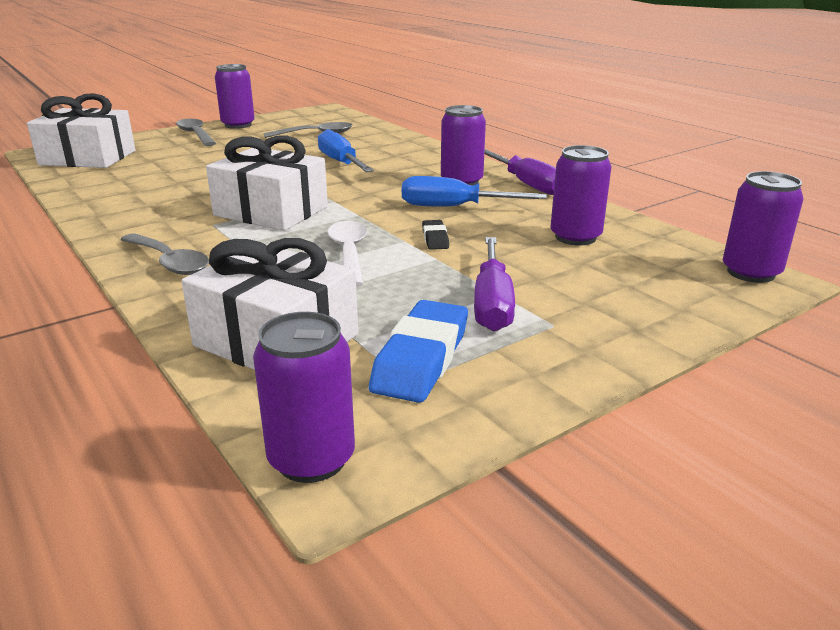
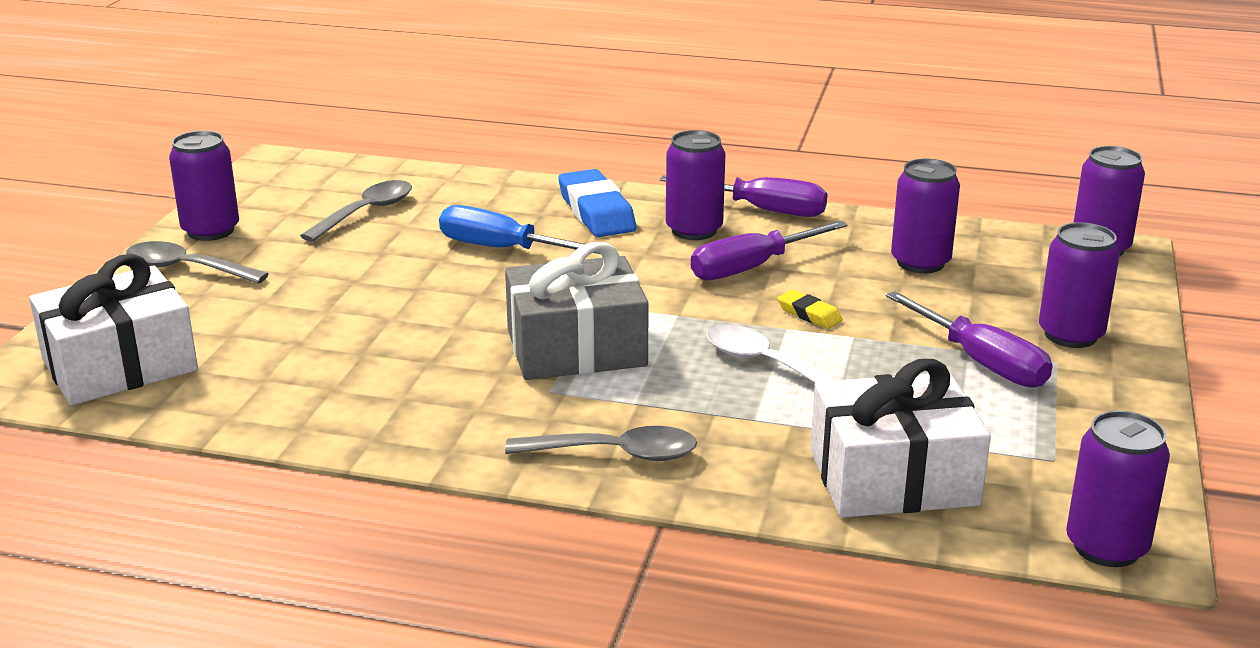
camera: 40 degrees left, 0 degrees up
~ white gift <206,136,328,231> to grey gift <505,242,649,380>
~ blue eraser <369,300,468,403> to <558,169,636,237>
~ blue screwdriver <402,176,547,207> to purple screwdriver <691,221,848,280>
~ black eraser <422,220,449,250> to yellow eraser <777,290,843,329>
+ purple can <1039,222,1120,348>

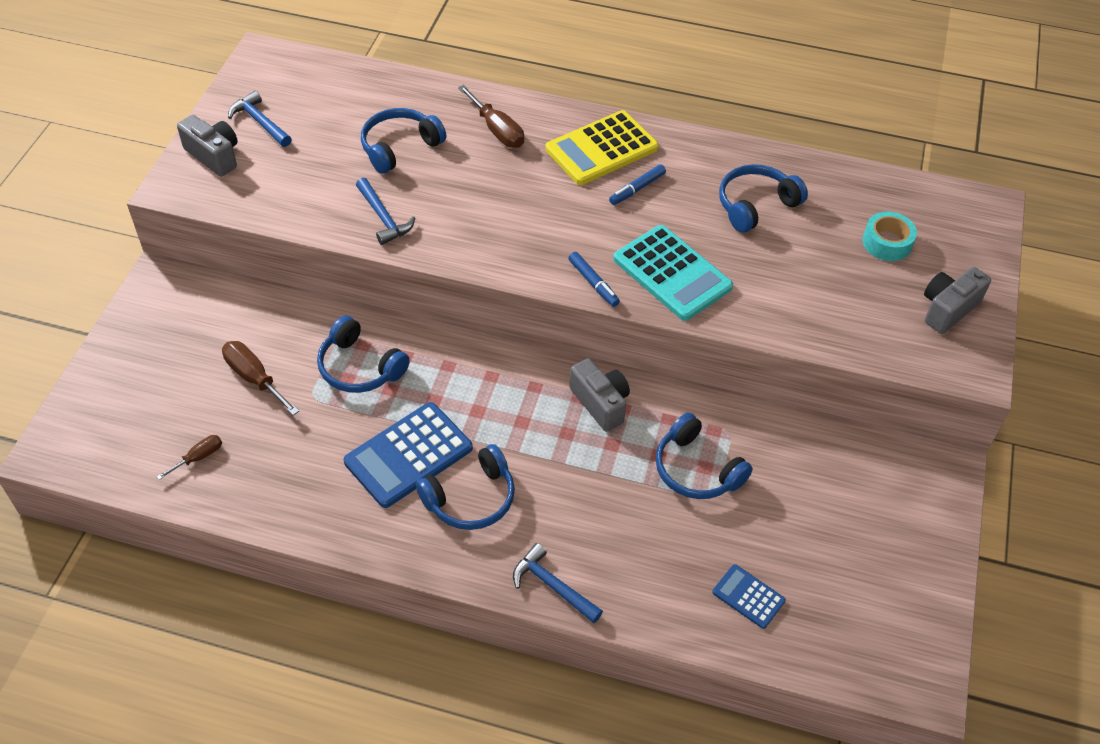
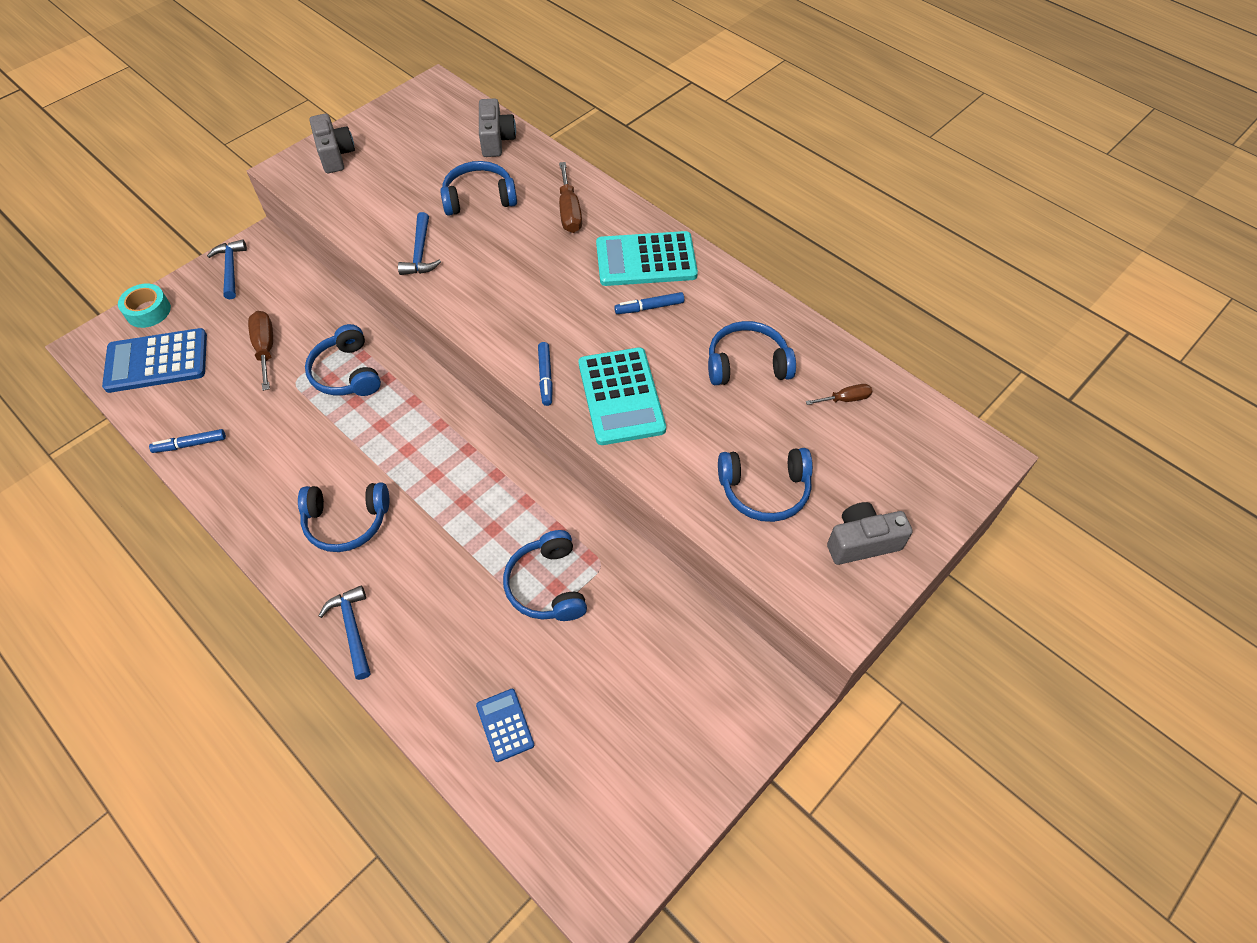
camera: 30 degrees right, 5 degrees up
~ brown screwdriver <157,435,222,480> to <806,384,872,405>
~ blue hammer <228,91,291,147> to <207,239,247,299>
~ blue calculator <343,402,473,508> to <102,328,207,393>
~ yellow calculator <546,110,659,185> to turquoise calculator <596,231,698,286>
~ grey camera <569,358,630,432> to <479,98,516,157>
~ turquoise tape <862,211,917,261> to <118,283,171,328>
+ blue marker <149,429,226,453>
+ blue headphones <718,448,813,522>

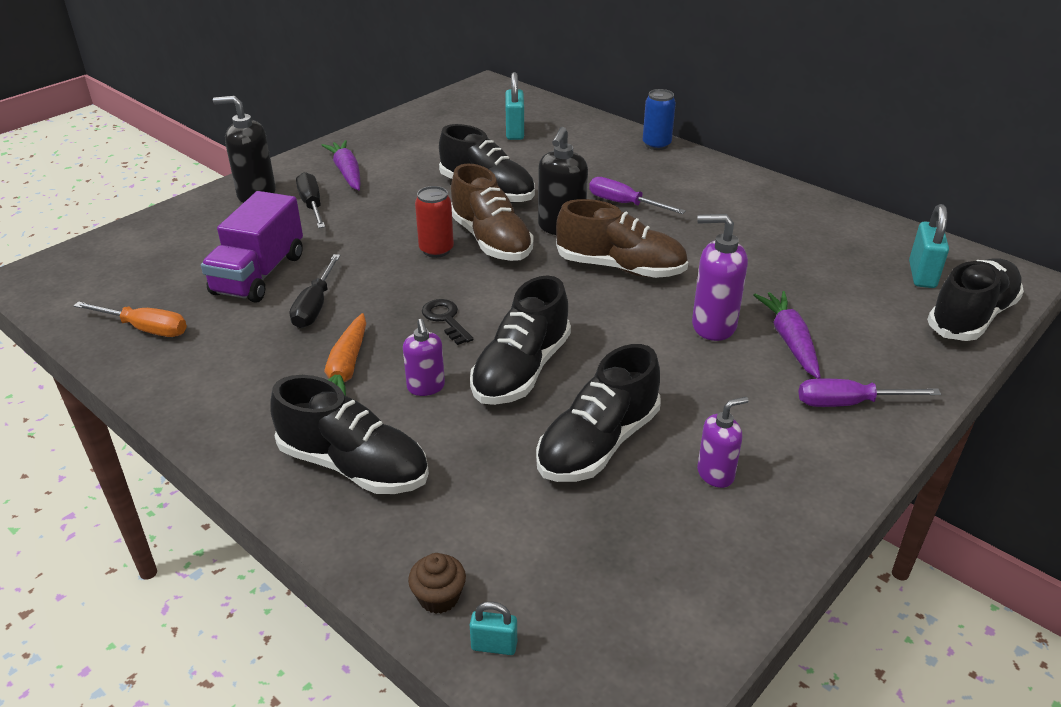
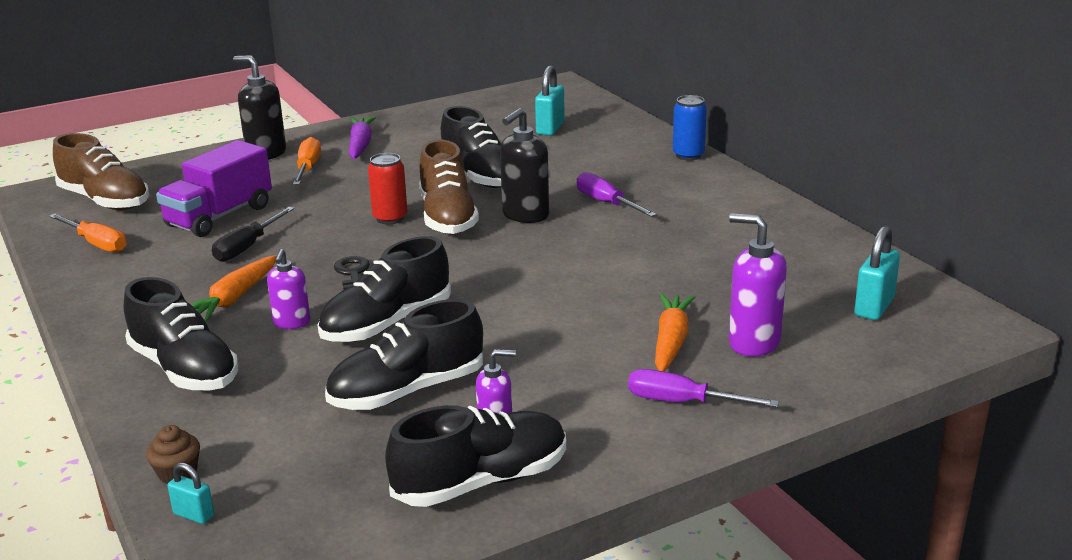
camera: 20 degrees right, 10 degrees down
~ black screwdriver <296,172,325,228> to orange screwdriver <293,137,321,185>
~ brown shoe <556,199,688,278> to <53,133,149,210>
~ purple soap dispenser <692,214,748,341> to <729,213,787,357>
~ purple carrot <753,291,821,379> to orange carrot <655,293,695,371>
~ black shoe <927,258,1024,341> to <385,405,566,507>

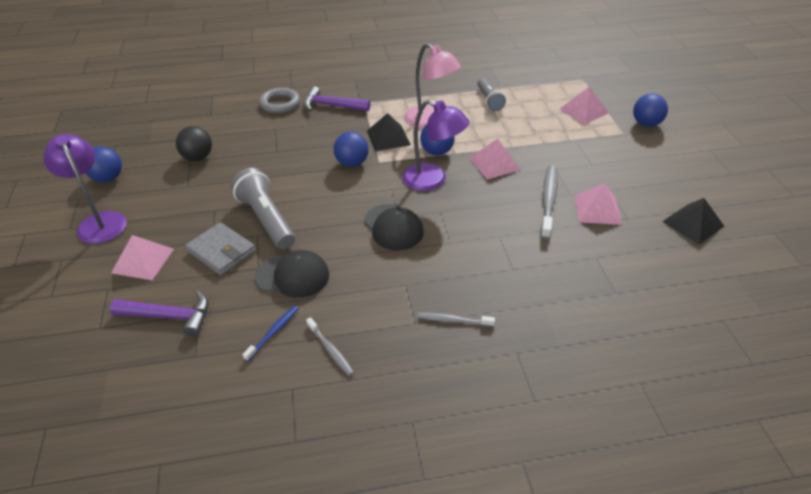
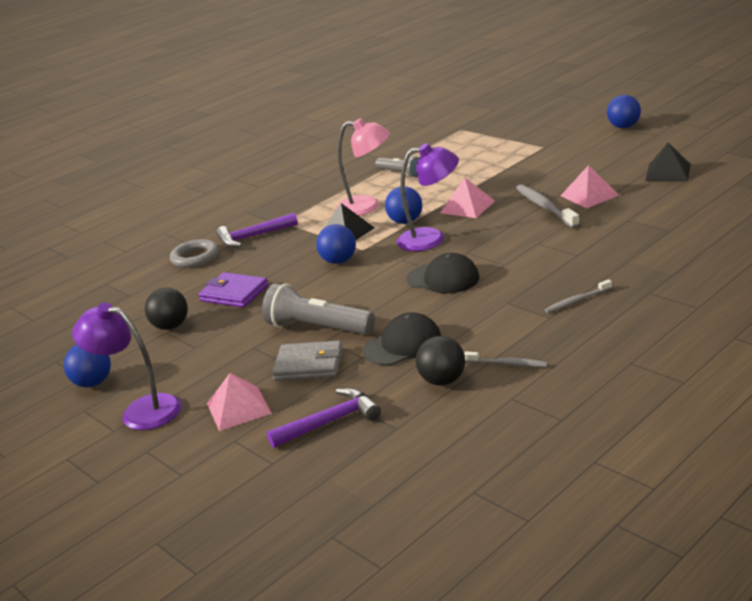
camera: 30 degrees left, 15 degrees down
~ blue toothbrush <242,305,299,362> to black ball <416,336,465,386>
- pink pyramid <560,87,609,124>
~ blue ball <633,94,668,127> to <607,95,641,128>
+ purple wallet <198,272,269,308>

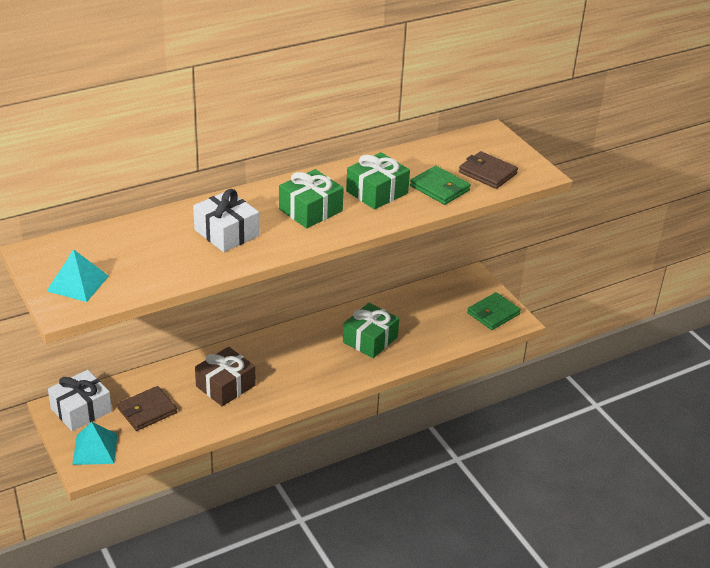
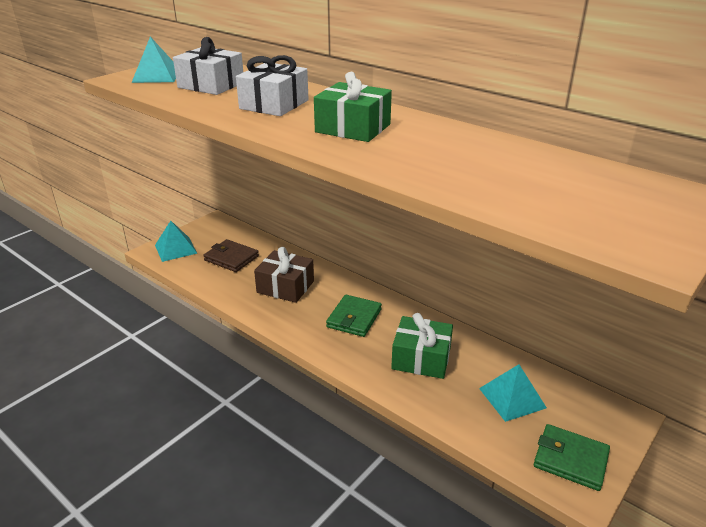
camera: 70 degrees right, 5 degrees down
~ white gift <48,370,112,431> to <173,37,243,95>
- green gift <346,152,410,210>
~ green wallet <410,166,471,205> to <326,295,382,337>
- brown wallet <459,151,518,189>
+ turquoise pyramid <479,364,547,422>

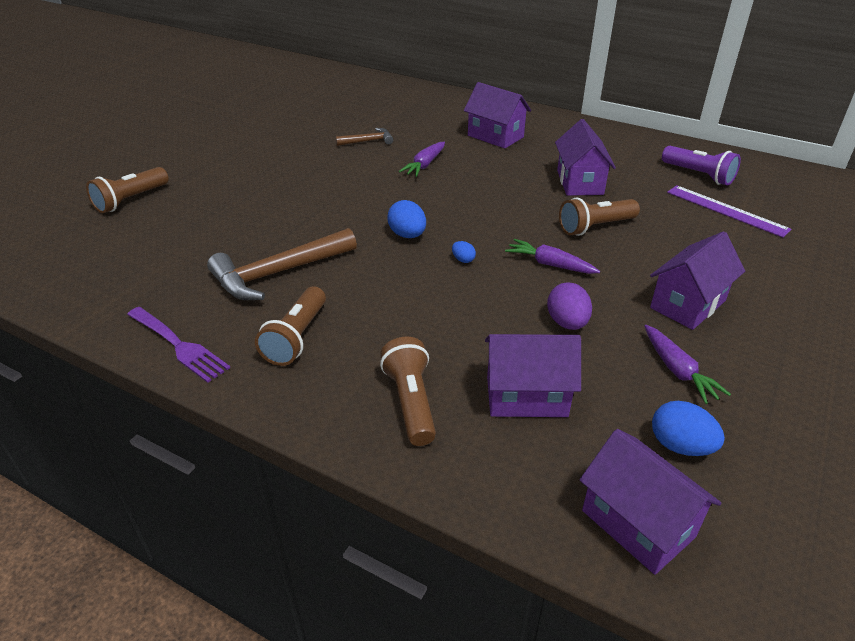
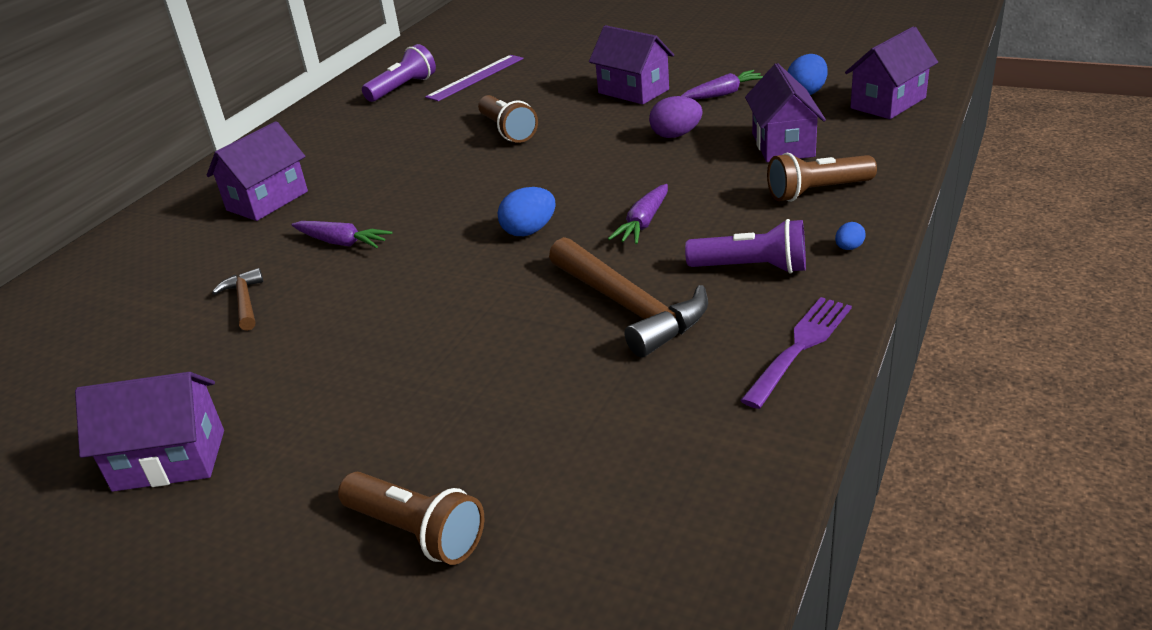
camera: 90 degrees left, 5 degrees down
~ brown flashlight <255,286,326,366> to purple flashlight <685,219,806,274>
~ blue egg <452,241,476,263> to <835,222,866,250>
~ purple carrot <505,239,600,274> to <608,184,668,244>
~ purple house <555,119,616,196> to <75,372,224,492>

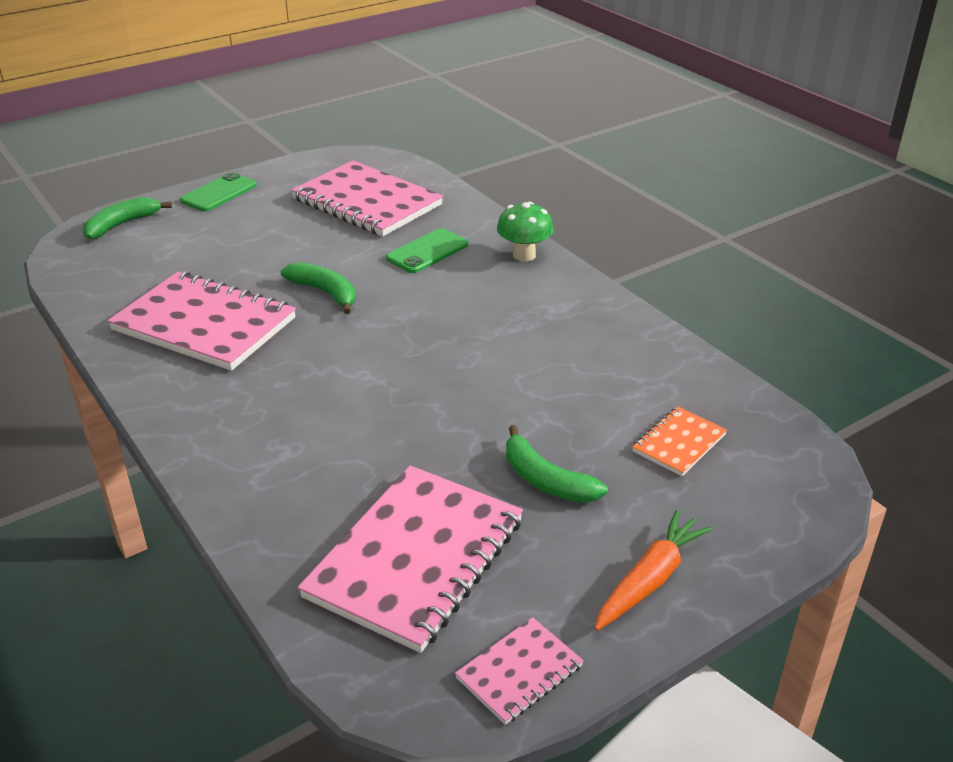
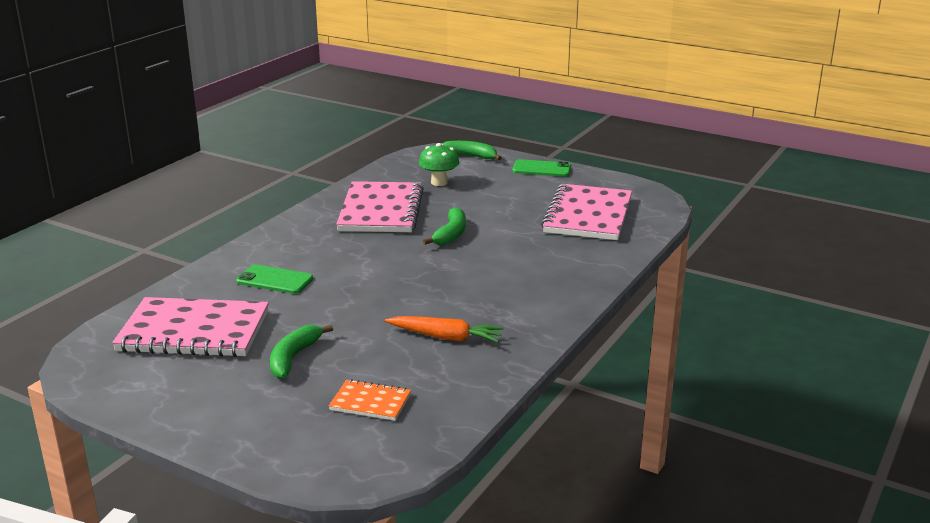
camera: 65 degrees right, 10 degrees down
~ green phone <386,228,468,273> to <236,264,313,294>
- pink notebook <455,617,584,725>
~ green mushroom <497,202,554,261> to <419,143,459,186>
~ orange carrot <595,510,712,631> to <385,316,504,342>

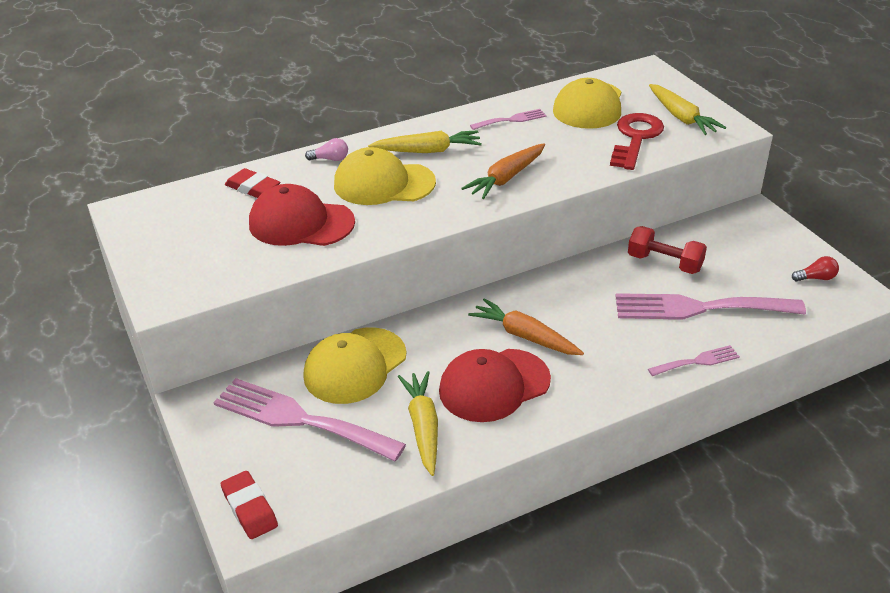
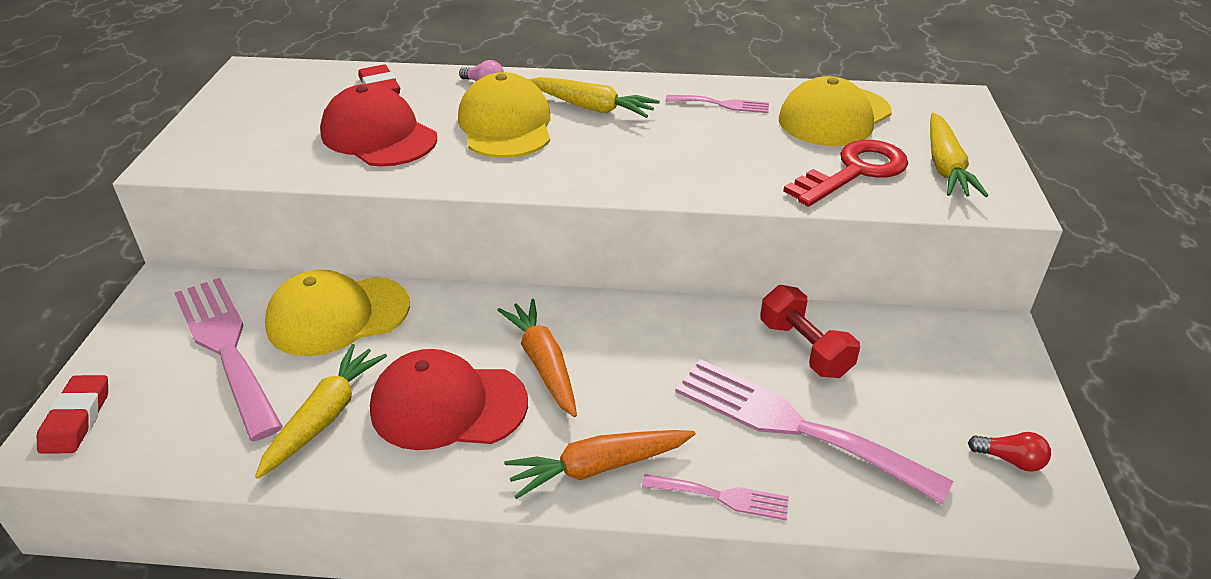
camera: 30 degrees right, 0 degrees up
~ yellow cap <334,147,436,205> = <458,72,551,158> 45 degrees clockwise
~ orange carrot <461,143,545,199> to <504,430,695,499>

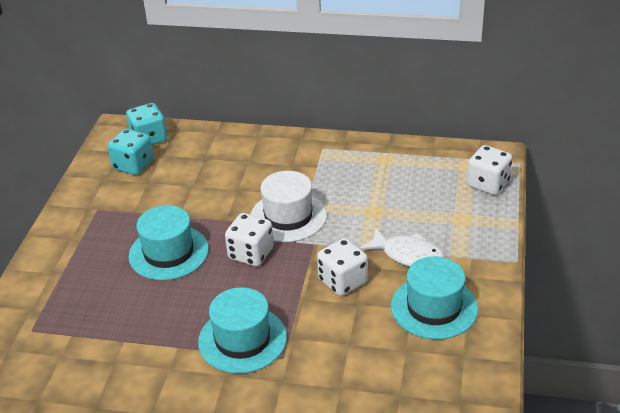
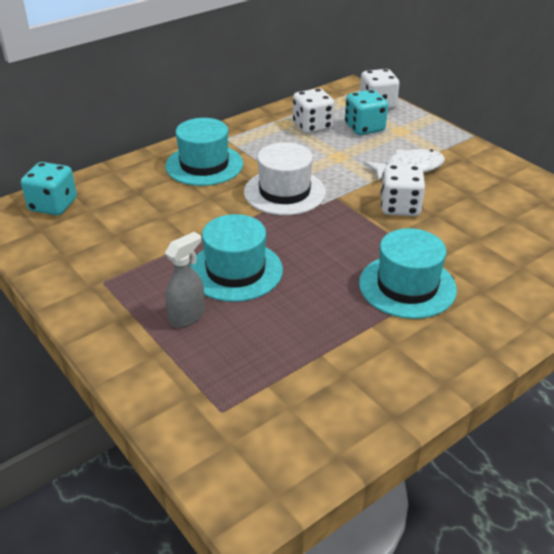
camera: 50 degrees left, 0 degrees up
~ turquoise dice <107,129,154,175> to <345,90,388,135>
~ white dice <225,213,274,267> to <293,88,335,134>
~ turquoise hat <391,256,478,340> to <165,118,243,186>
+ grey spray bottle <165,232,205,328>

